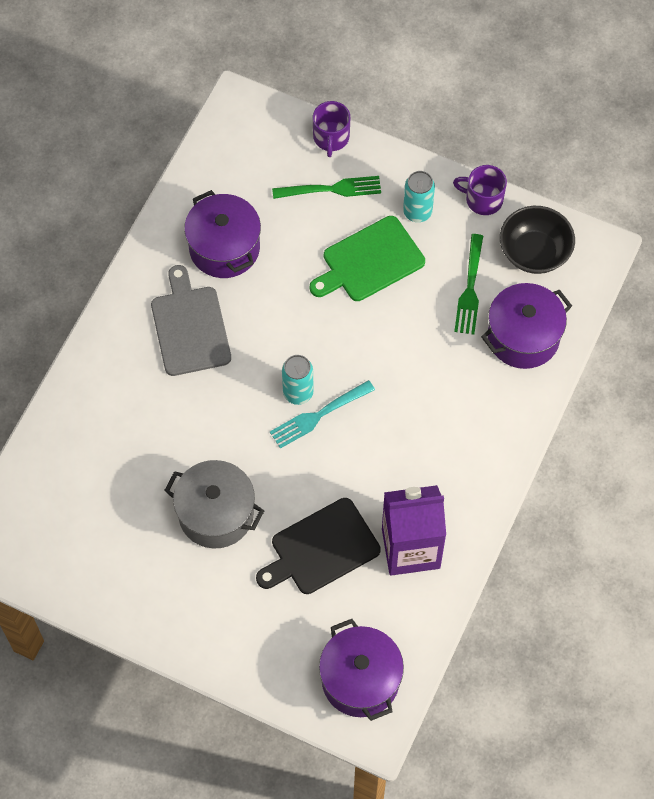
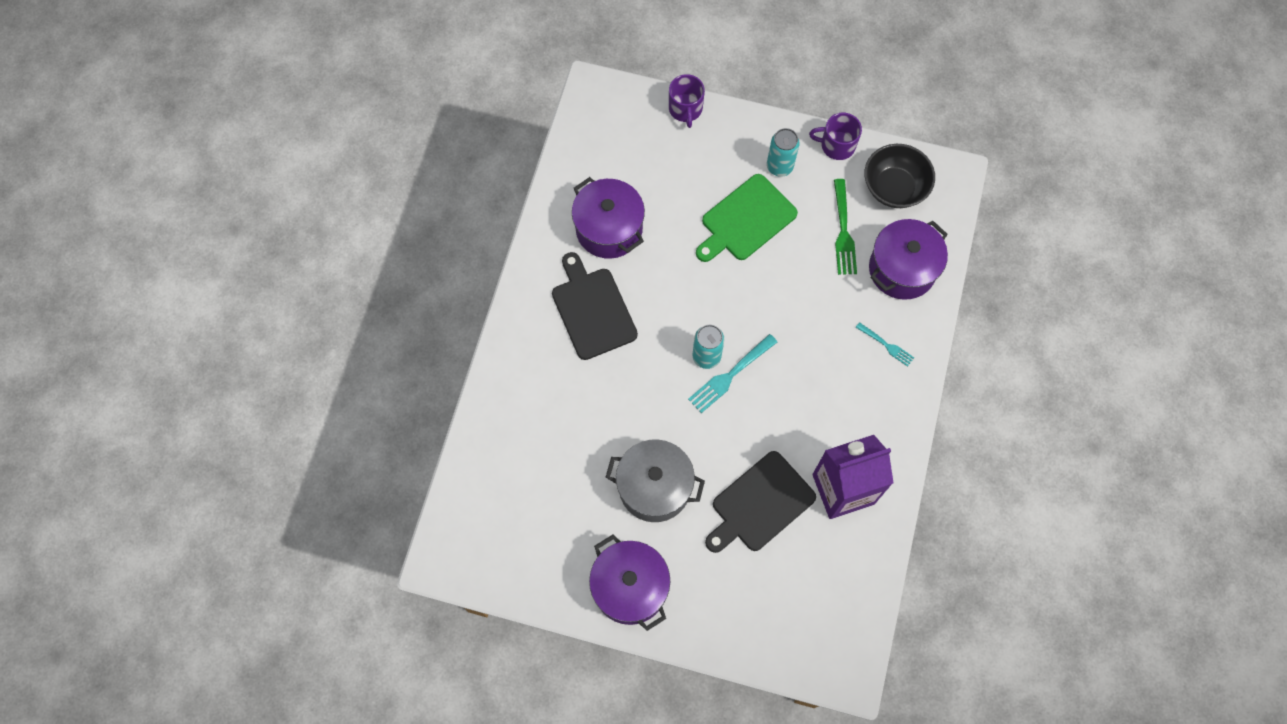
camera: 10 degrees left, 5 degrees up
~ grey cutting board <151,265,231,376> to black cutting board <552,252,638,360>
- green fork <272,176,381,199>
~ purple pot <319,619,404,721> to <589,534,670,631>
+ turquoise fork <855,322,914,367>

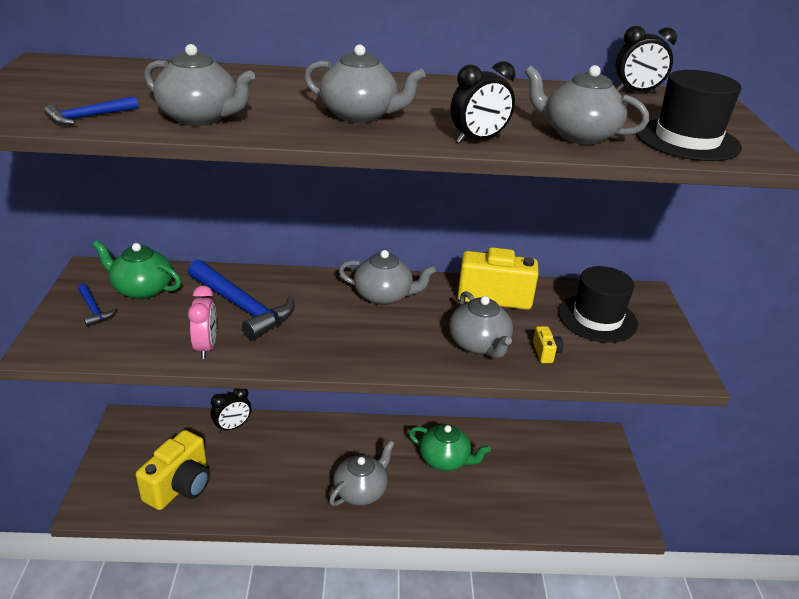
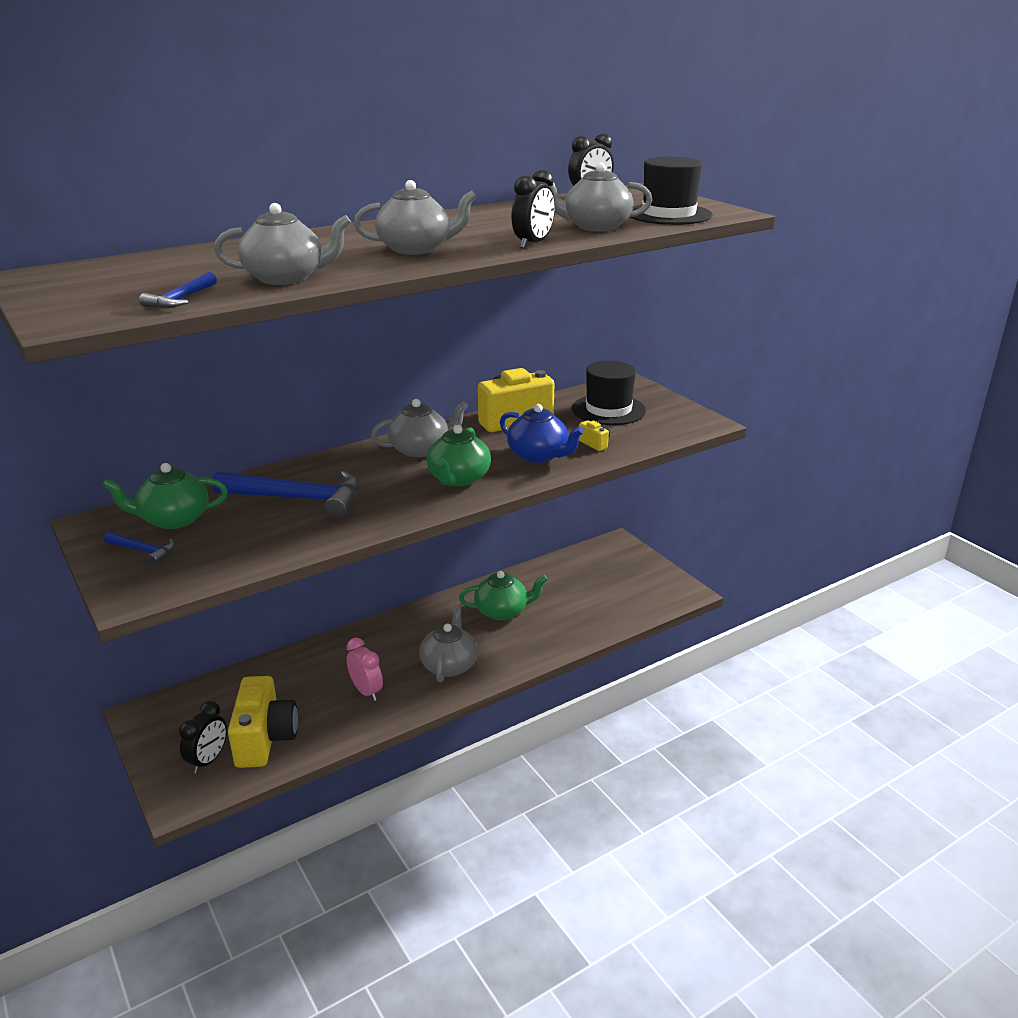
camera: 30 degrees left, 5 degrees down
~ pink clock <188,285,217,359> to <347,638,383,701>
~ black clock <211,389,252,433> to <179,701,227,773>
~ grey teapot <449,291,513,358> to blue teapot <500,404,584,463>
+ green teapot <427,425,491,486>

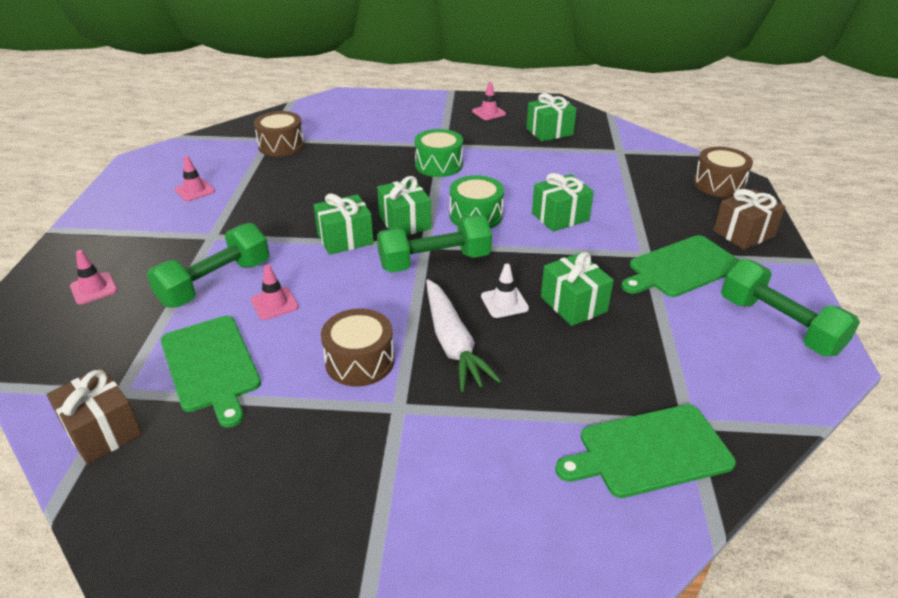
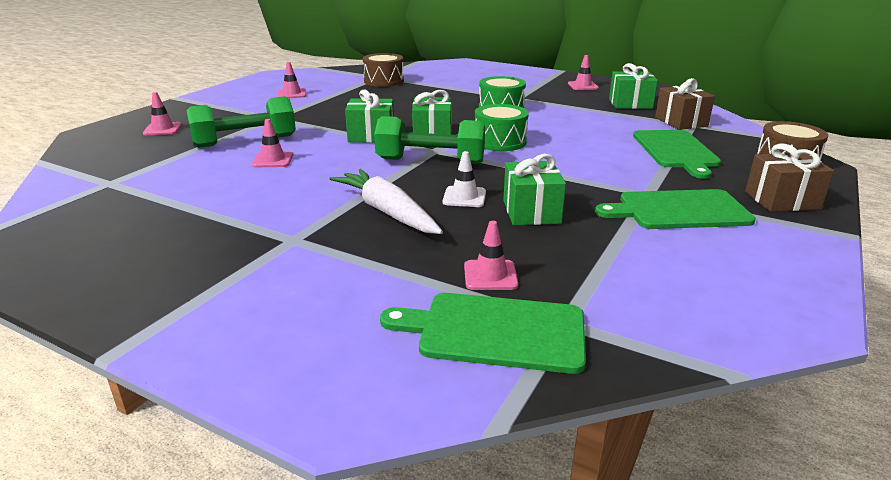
camera: 25 degrees right, 10 degrees down
~ brown gift <47,367,142,464> to <655,78,715,130>
~ green cutting board <161,316,261,428> to <633,130,721,179>
- brown drum <321,309,394,386>
~ white carrot <426,279,501,392> = <330,169,443,234> 135 degrees clockwise
- green gift <532,173,594,232>
- green dumbbell <721,259,860,356>
+ pink traffic cone <464,221,518,290>

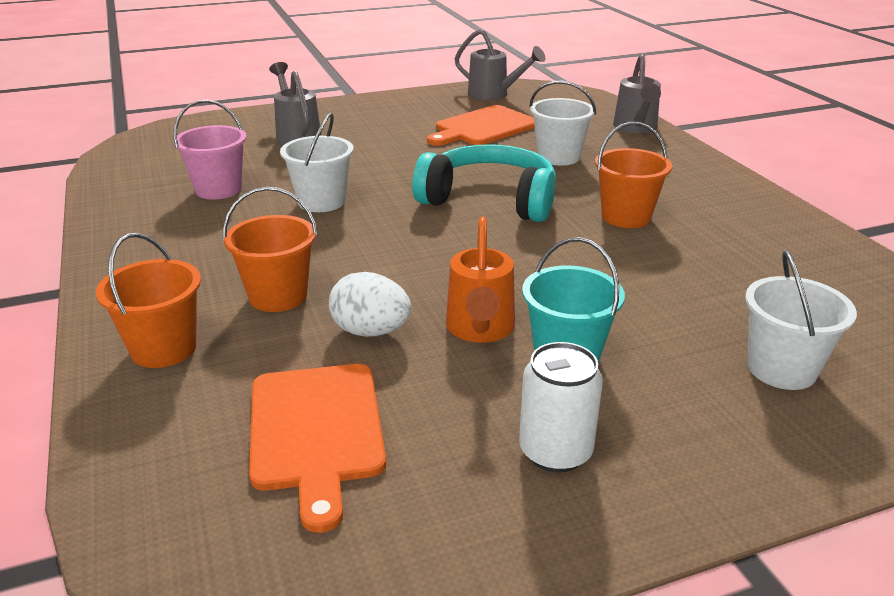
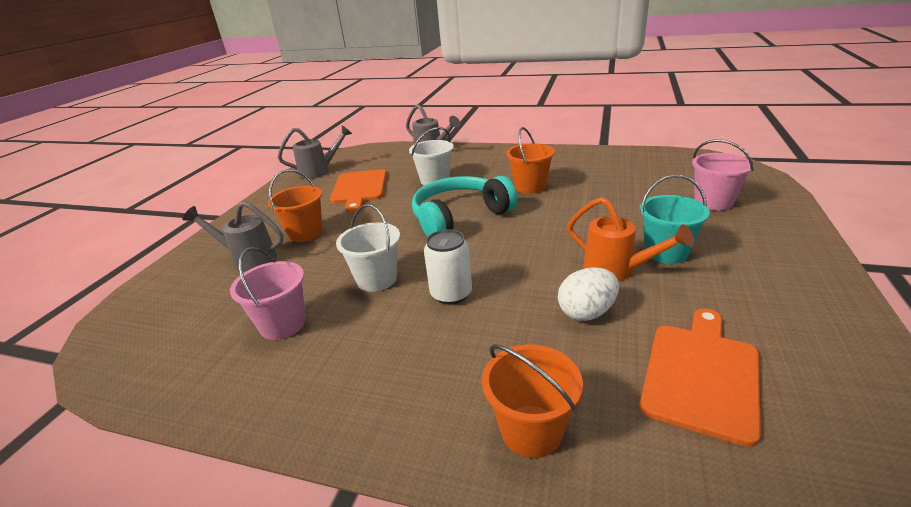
camera: 50 degrees left, 0 degrees up
~ orange bucket <223,187,318,312> to <268,169,323,242>
~ orange cutting board <249,364,386,533> = <640,308,761,447> 90 degrees counterclockwise
~ white can <519,342,603,473> to <424,229,472,305>
~ white bucket <745,250,857,390> to pink bucket <692,139,754,211>

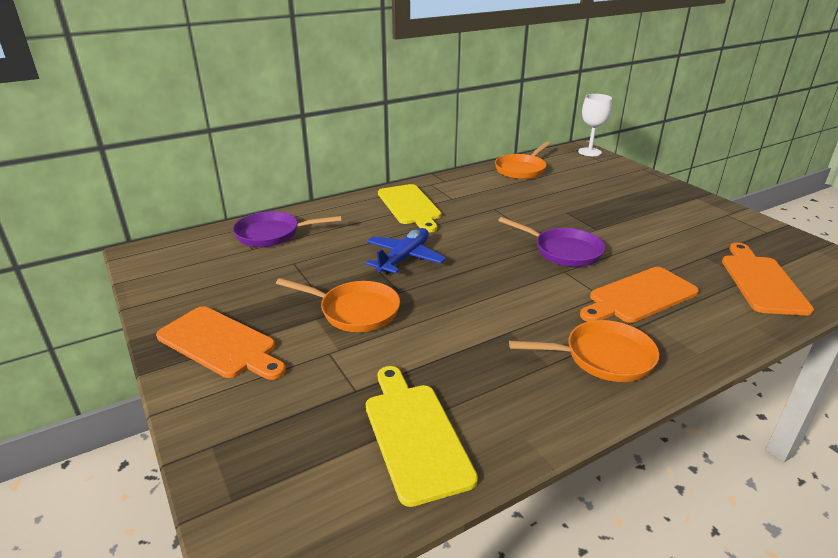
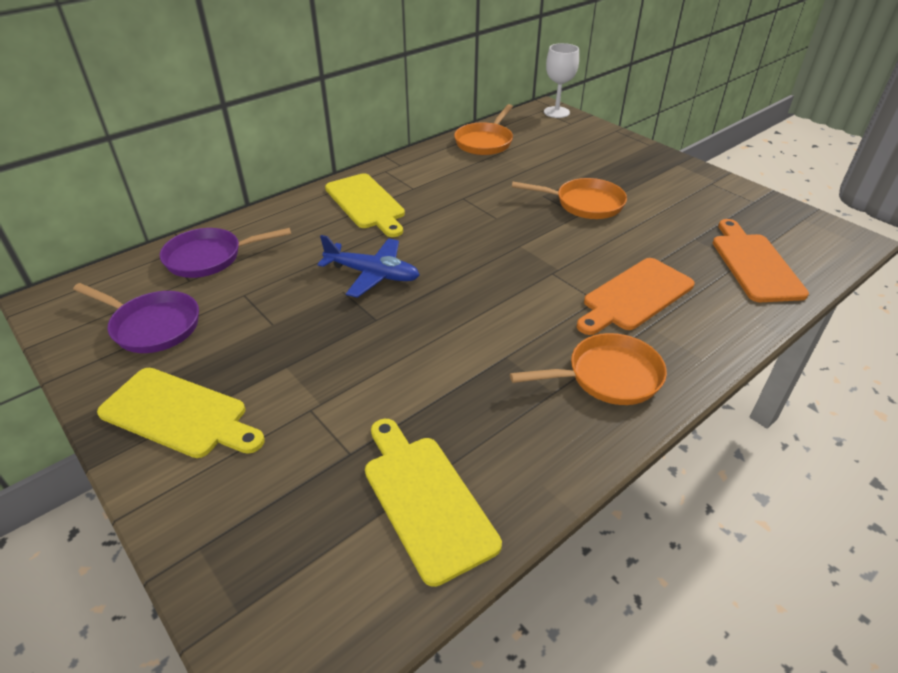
camera: 10 degrees left, 10 degrees up
~ orange cutting board <156,306,286,380> to yellow cutting board <97,368,265,458>
~ orange pan <276,278,400,332> to <512,178,627,219>
~ blue plane <365,228,446,274> = <318,235,420,298> 90 degrees clockwise
~ purple pan <498,217,605,267> to <73,283,199,353>

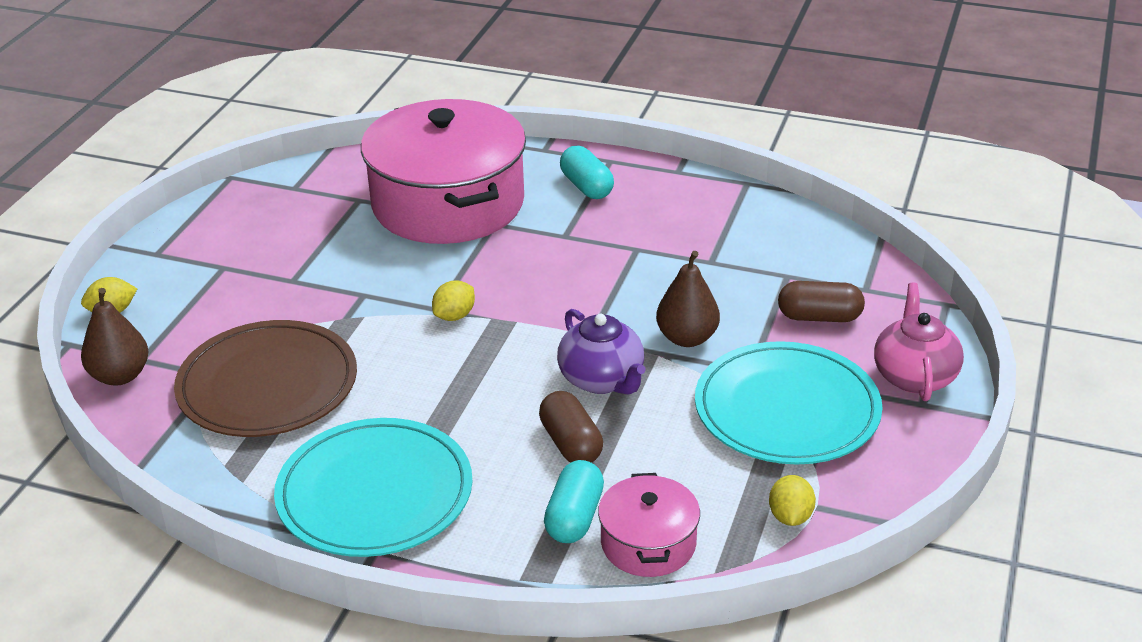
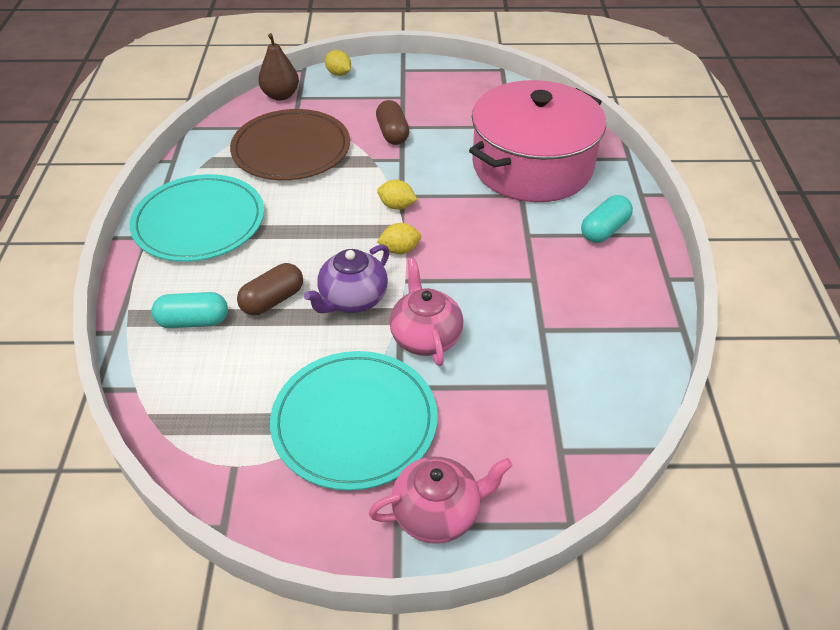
camera: 70 degrees right, 10 degrees up
- pink pot <598,473,700,577>
~ brown pear <656,251,720,347> to pink teapot <389,259,464,366>
~ yellow lemon <769,475,816,526> to <377,223,421,254>
~ brown capsule <778,281,865,322> to <376,100,409,145>

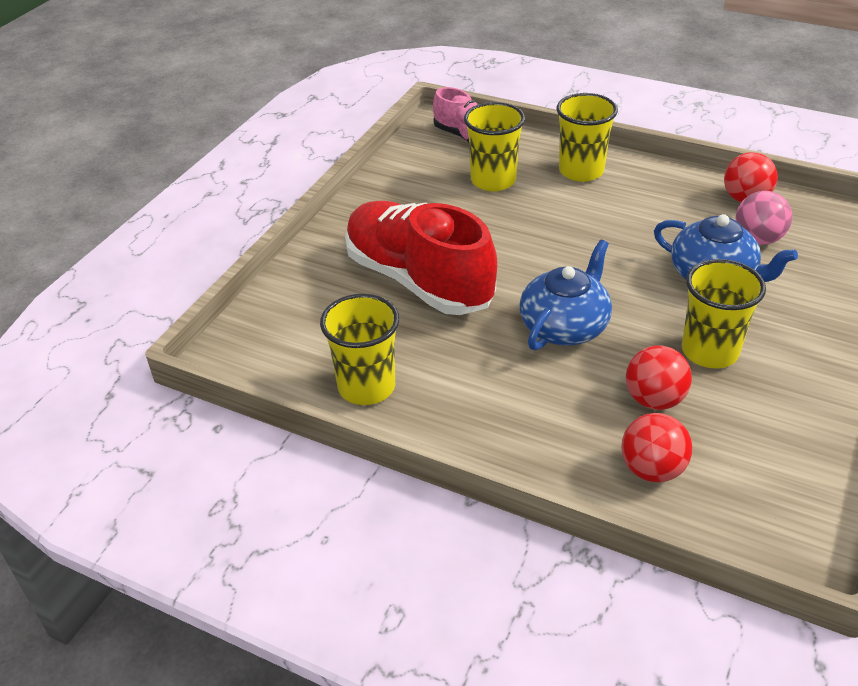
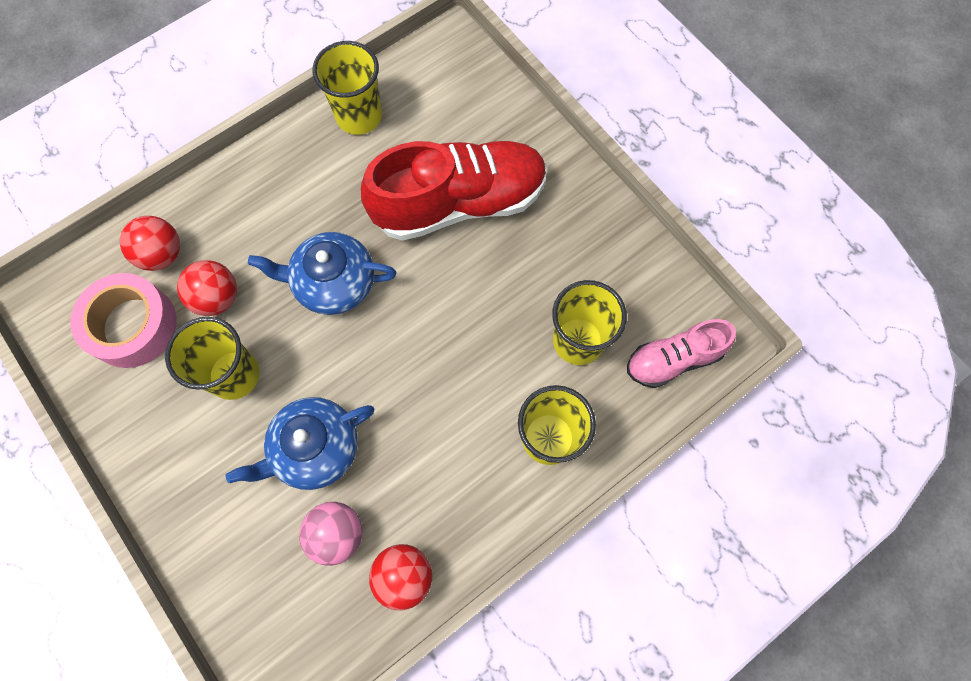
camera: 115 degrees right, 30 degrees up
~ blue teapot <520,240,612,351> = <248,232,396,315> 120 degrees clockwise
+ pink tape <70,273,177,368>

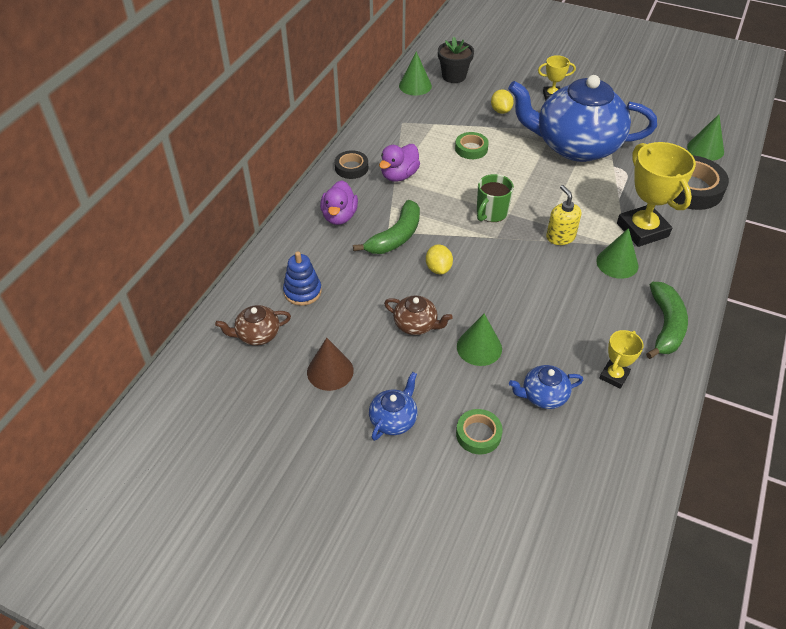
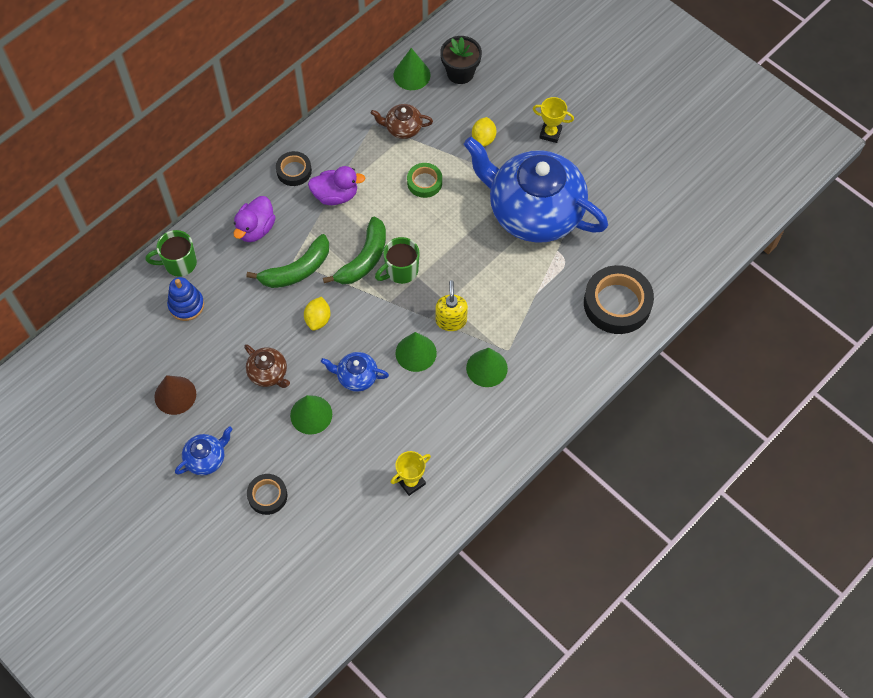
camera: 20 degrees right, 15 degrees up
~ brown teapot <215,305,291,346> to <371,104,433,139>
~ purple duck <379,144,420,182> = <308,166,365,205> 150 degrees counterclockwise
~ green tape <456,409,503,454> to black tape <247,474,287,515>
~ blue teapot <509,365,583,409> to <321,352,389,392>
- yellow trophy <617,142,696,247>
~ green banana <646,282,688,359> to <323,217,386,284>
~ green cone <687,114,724,161> to <396,332,437,372>
+ green mug <146,230,197,277>

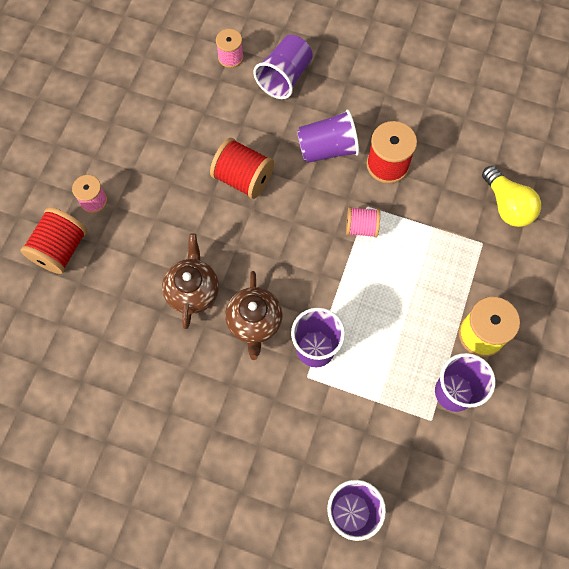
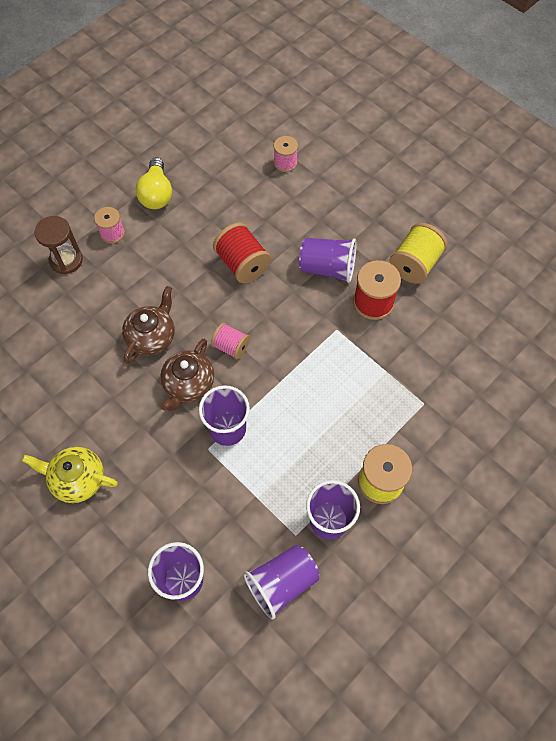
camera: 25 degrees right, 5 degrees down
~ red spool <20,207,87,274> to brown hourglass <34,216,83,274>
~ purple cup <253,35,313,99> to <244,545,320,619>
~ pink spool <346,207,380,238> to <211,323,250,359>
~ yellow light bulb <482,166,541,227> to <136,157,172,209>
+ yellow teapot <21,447,118,503>
+ yellow spool <389,223,447,284>

